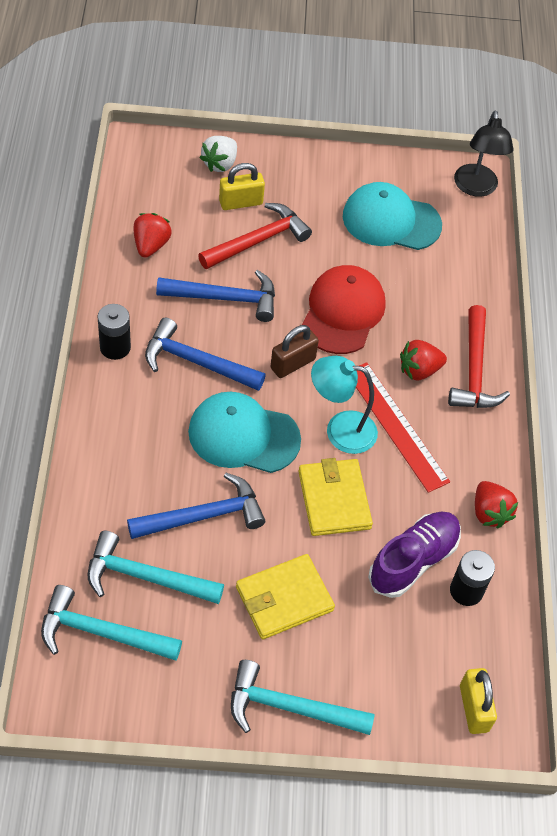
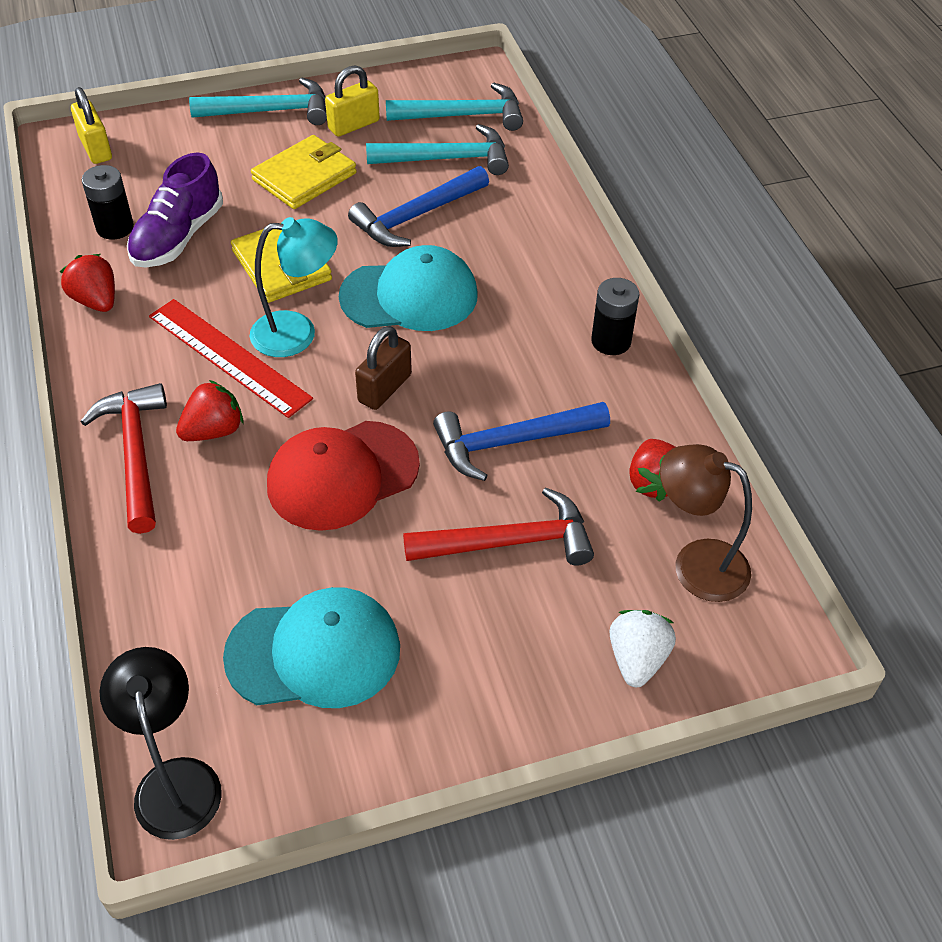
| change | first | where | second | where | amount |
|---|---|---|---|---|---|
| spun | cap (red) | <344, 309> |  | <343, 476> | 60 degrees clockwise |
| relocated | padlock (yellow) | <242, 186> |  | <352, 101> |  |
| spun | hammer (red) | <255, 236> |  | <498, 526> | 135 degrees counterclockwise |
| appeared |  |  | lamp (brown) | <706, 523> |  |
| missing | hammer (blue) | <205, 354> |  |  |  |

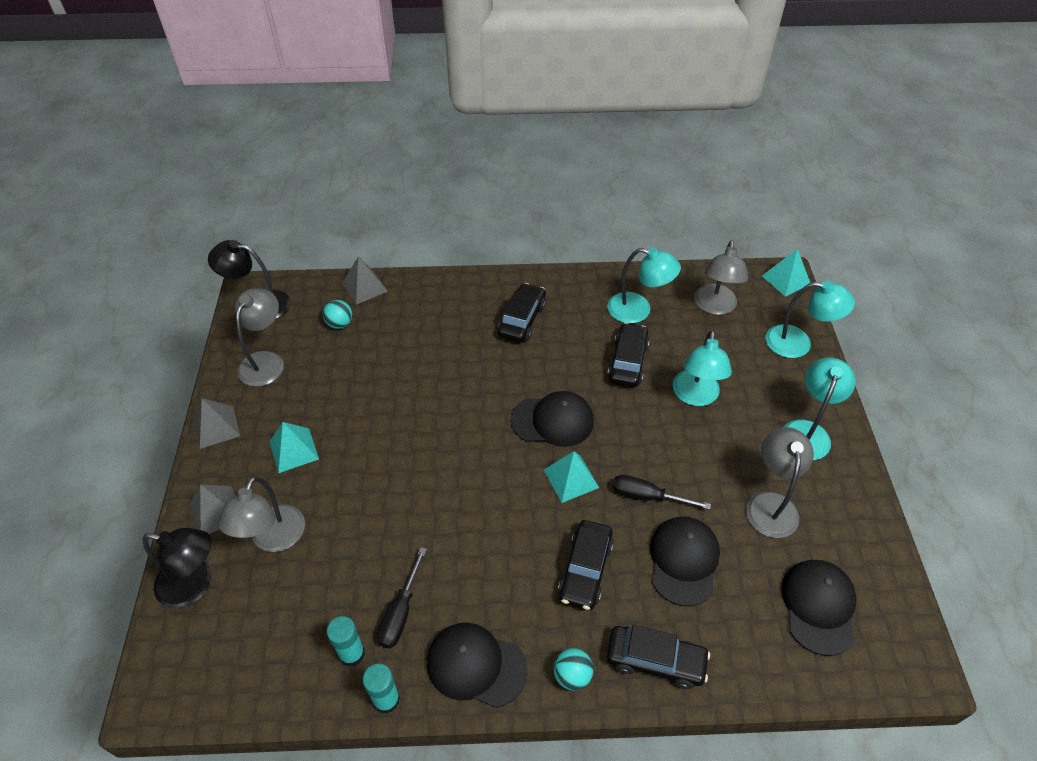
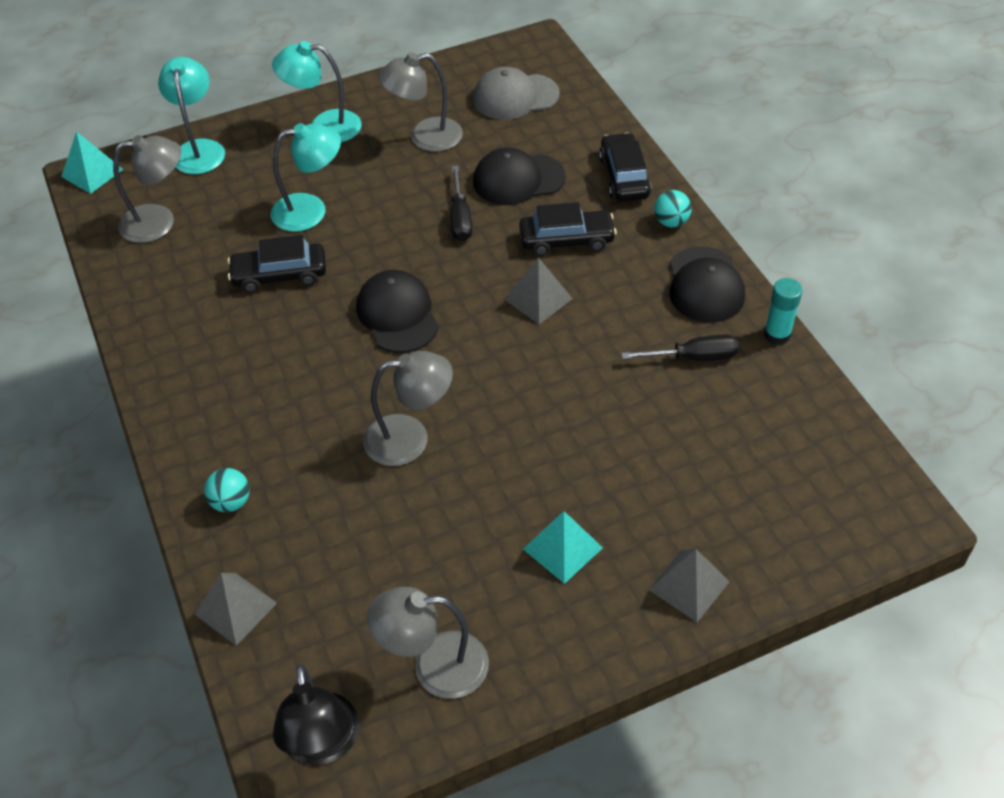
| change | first | where | second | where | amount |
|---|---|---|---|---|---|
| relocated | ball (turquoise) | <337, 314> |  | <227, 490> |  |
| relocated | lamp (grey) | <261, 514> |  | <408, 408> |  |
| colour | cap (black) | <819, 608> | cap (grey) | <516, 93> |  |
| relocated | pyramid (grey) | <217, 423> |  | <538, 290> |  |
| missing | lamp (black) | <177, 568> |  |  |  |
| missing | glue stick (turquoise) | <346, 641> |  |  |  |
| missing | car (black) | <522, 313> |  |  |  |
| missing | pyramid (turquoise) | <571, 477> |  |  |  |
| missing | lamp (turquoise) | <644, 285> |  |  |  |

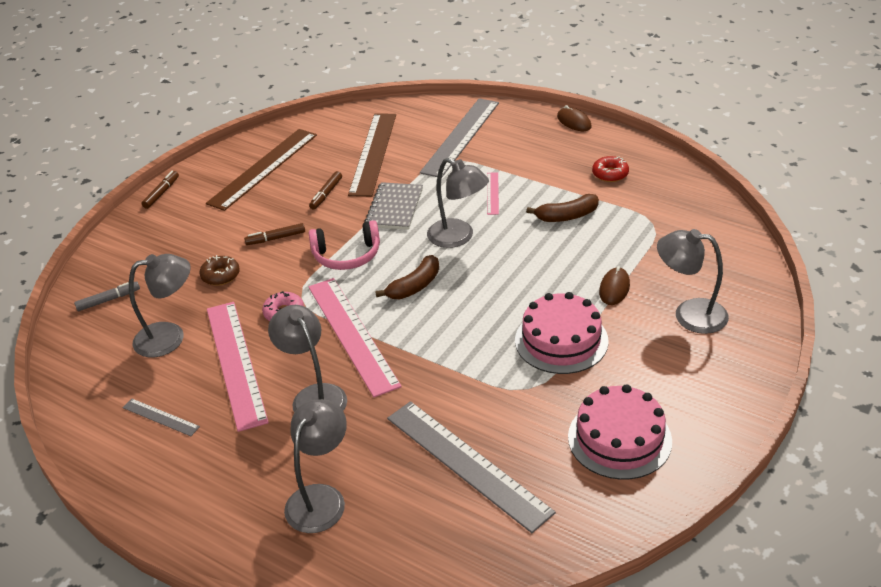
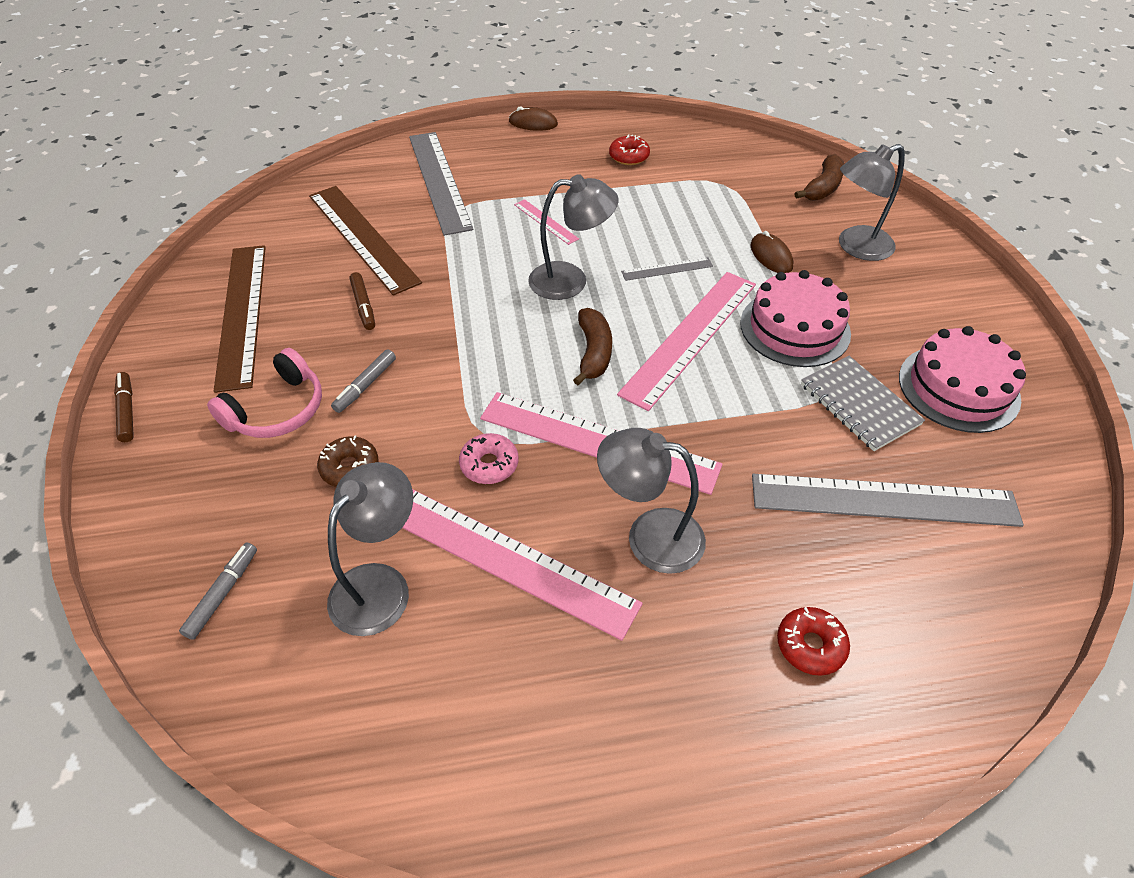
| change | first | where | second | where | amount |
|---|---|---|---|---|---|
| relocated | headphones (pink) | <344, 245> |  | <264, 393> |  |
| colour | marker (brown) | <274, 234> | marker (grey) | <363, 381> |  |
| appeared |  |  | ruler (pink) | <686, 341> |  |
| relocated | ruler (grey) | <161, 417> |  | <667, 269> |  |
| exchanged | lamp (grey) | <315, 466> | donut (red) | <813, 641> |  |
| relocated | banana (brown) | <562, 208> |  | <819, 177> |  |
| relocated | notebook (grey) | <394, 206> |  | <863, 403> |  |

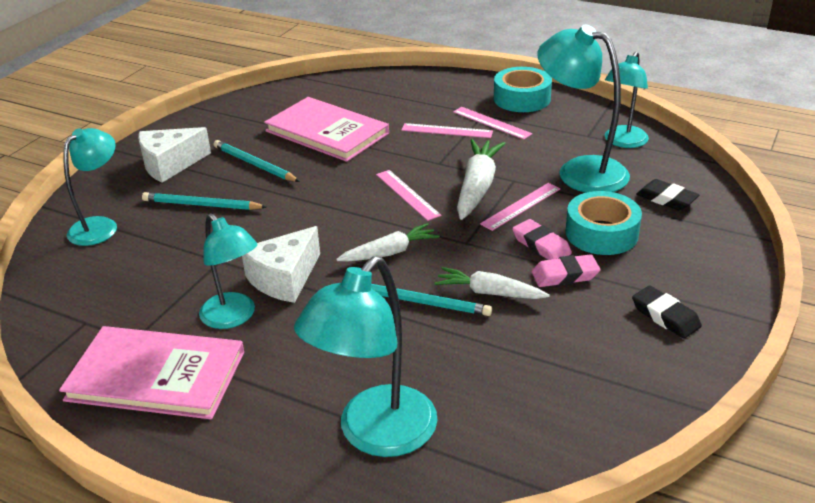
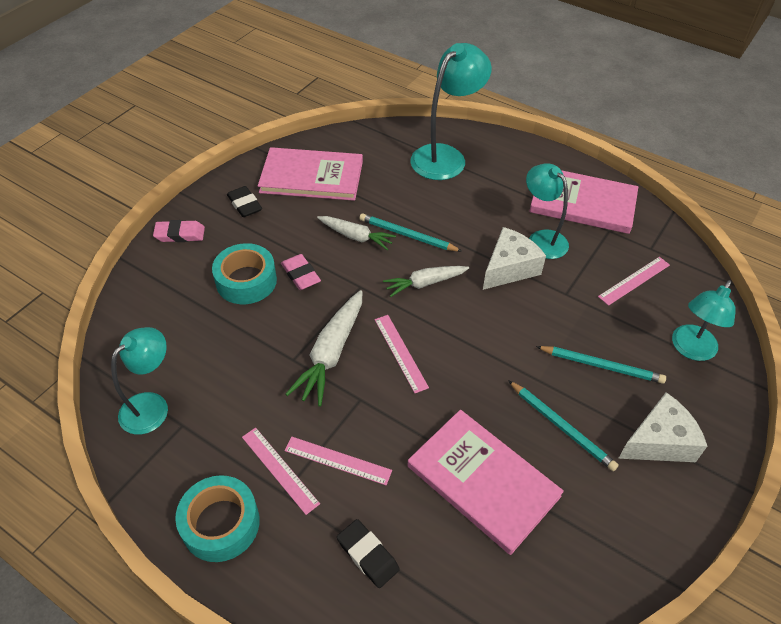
| change | first | where | second | where | amount |
|---|---|---|---|---|---|
| relocated | eraser (pink) | <566, 270> |  | <179, 231> |  |
| appeared |  |  | book (pink) | <310, 174> |  |
| relocated | eraser (black) | <667, 194> |  | <368, 553> |  |
| relocated | ruler (pink) | <520, 207> |  | <634, 281> |  |
| missing | lamp (turquoise) | <583, 109> |  |  |  |

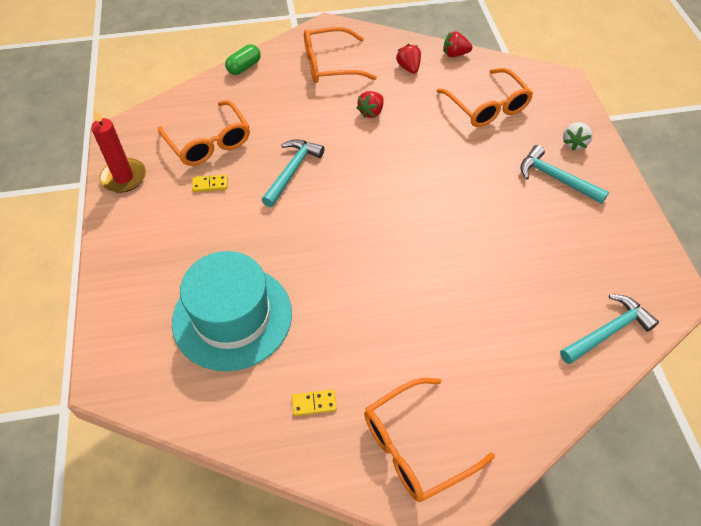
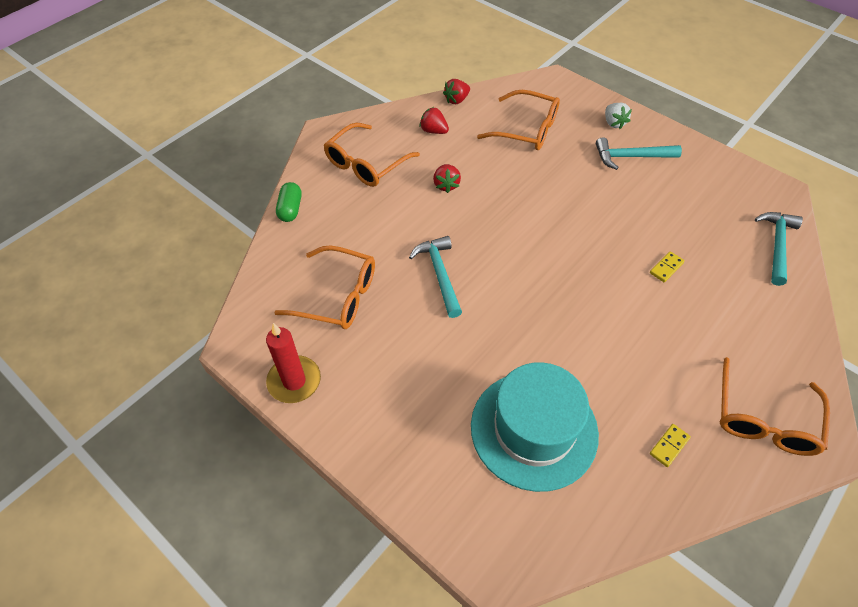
| change | first | where | second | where | amount |
|---|---|---|---|---|---|
| relocated | domino (yellow) | <209, 183> |  | <667, 267> |  |

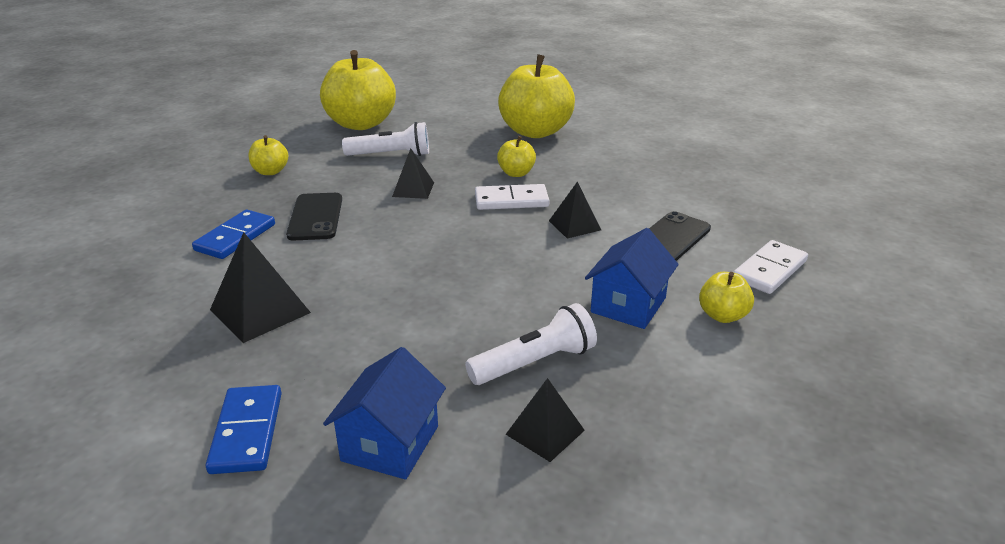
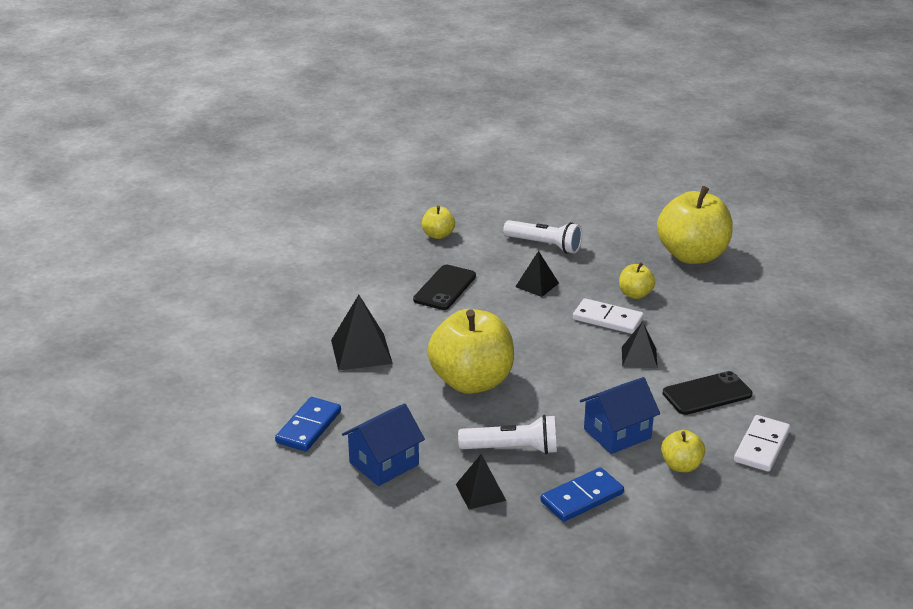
| change | first | where | second | where | amount |
|---|---|---|---|---|---|
| relocated | apple (yellow) | <358, 90> |  | <470, 351> |  |
| relocated | domino (blue) | <233, 234> |  | <582, 494> |  |
| spun | domino (white) | <770, 267> |  | <762, 443> | 45 degrees counterclockwise |

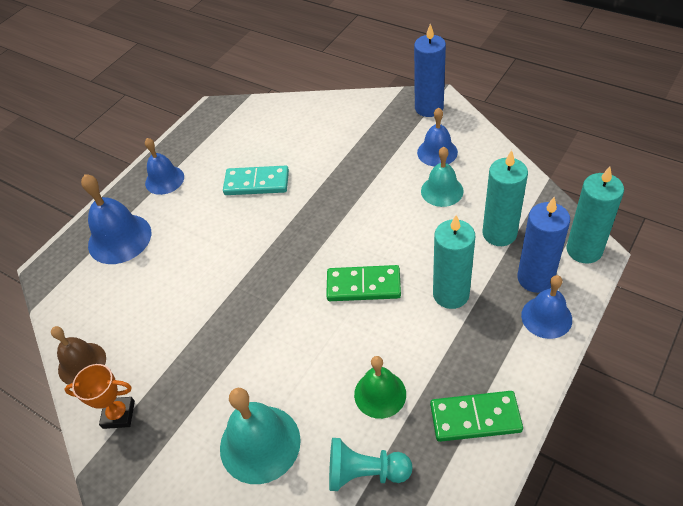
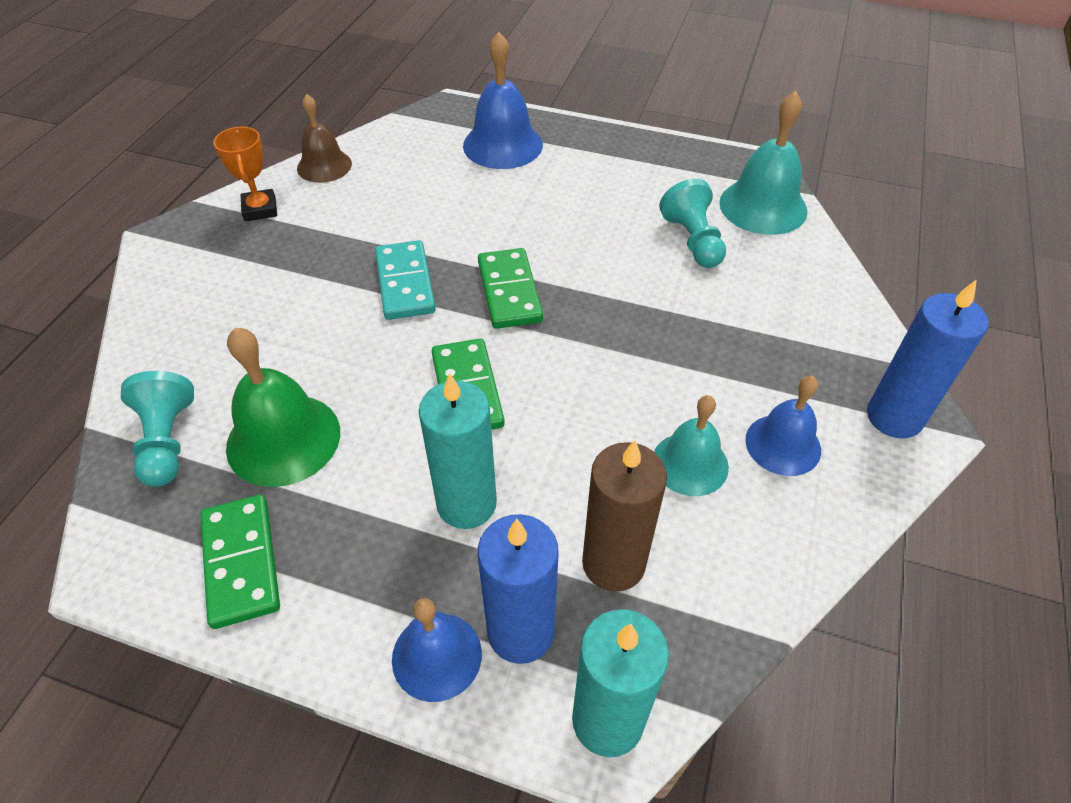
| change | first | where | second | where | amount |
|---|---|---|---|---|---|
| size | bell (green) | <380, 387> |  | <283, 407> | x1.51 |
| relocated | domino (turquoise) | <256, 180> |  | <405, 280> |  |
| appeared |  |  | domino (green) | <510, 288> |  |
| colour | candle (turquoise) | <505, 198> | candle (brown) | <624, 516> |  |
| appeared |  |  | pawn (turquoise) | <692, 223> |  |
| relocated | bell (turquoise) | <260, 436> |  | <763, 163> |  |
| missing | bell (blue) | <164, 166> |  |  |  |

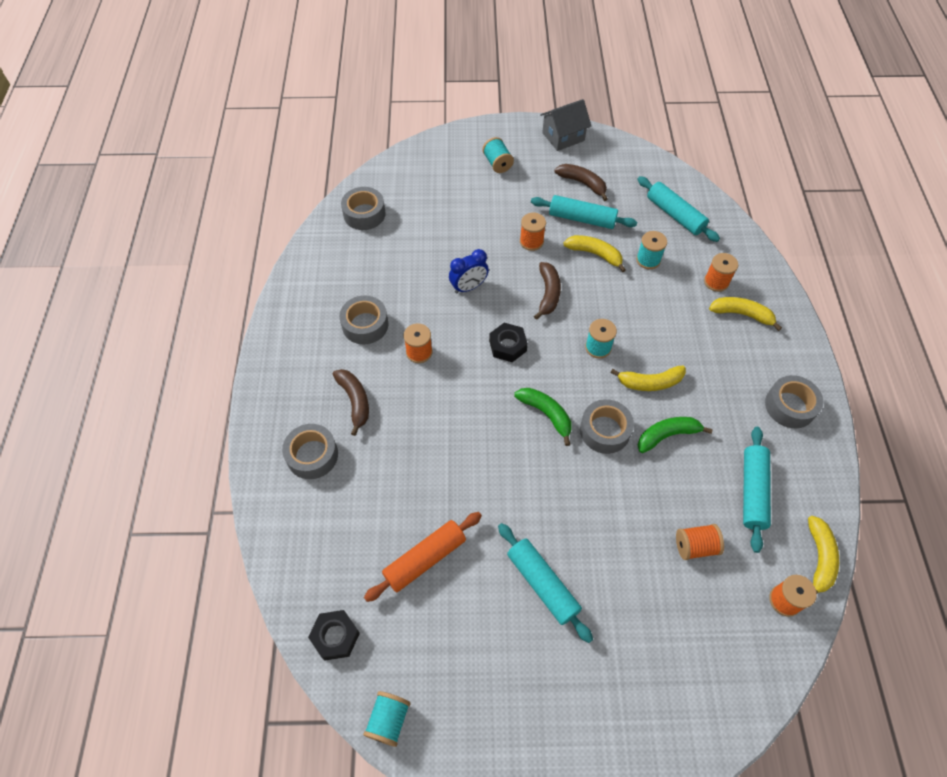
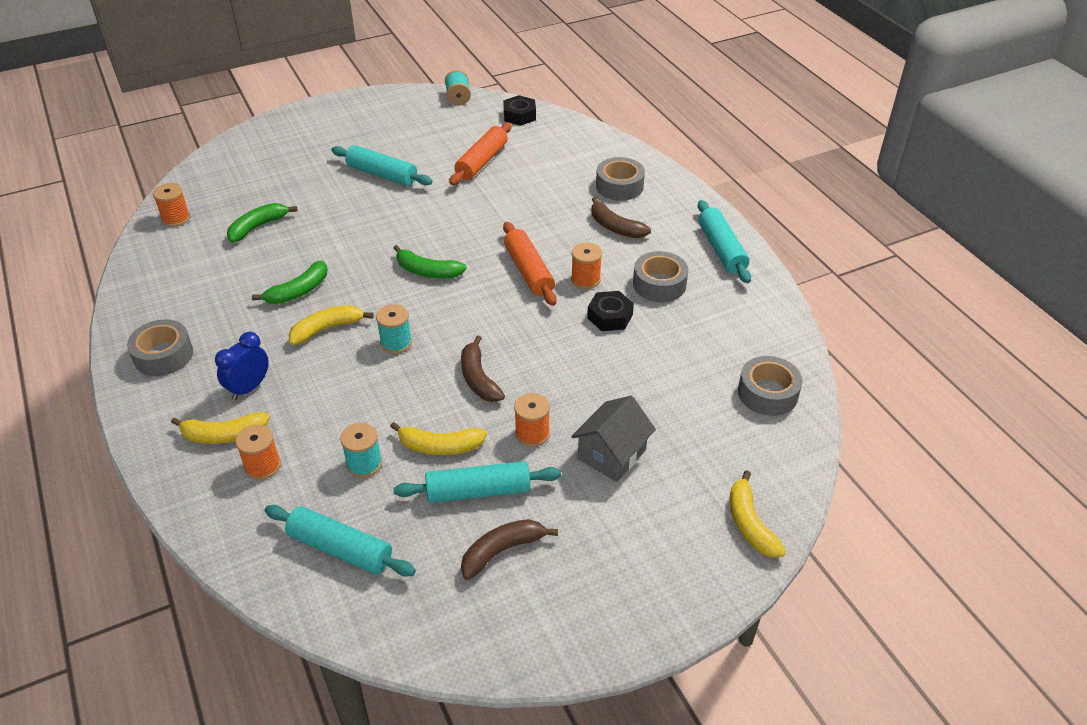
| change | first | where | second | where | amount |
|---|---|---|---|---|---|
| relocated | clock (blue) | <469, 271> |  | <242, 366> |  |
| exchanged | spool (orange) | <700, 542> | banana (green) | <262, 223> |  |
| spun | banana (brown) | <581, 182> |  | <509, 549> | 135 degrees clockwise |
| appeared |  |  | rolling pin (orange) | <530, 264> |  |
| relocated | house (grey) | <565, 125> |  | <613, 439> |  |
| relocated | nut (black) | <508, 342> |  | <610, 311> |  |
| relocated | rolling pin (turquoise) | <757, 490> |  | <724, 241> |  |
| relocated | banana (yellow) | <823, 555> |  | <758, 514> |  |
| missing | spool (turquoise) | <498, 155> |  |  |  |
| missing | tape (grey) | <607, 426> |  |  |  |

